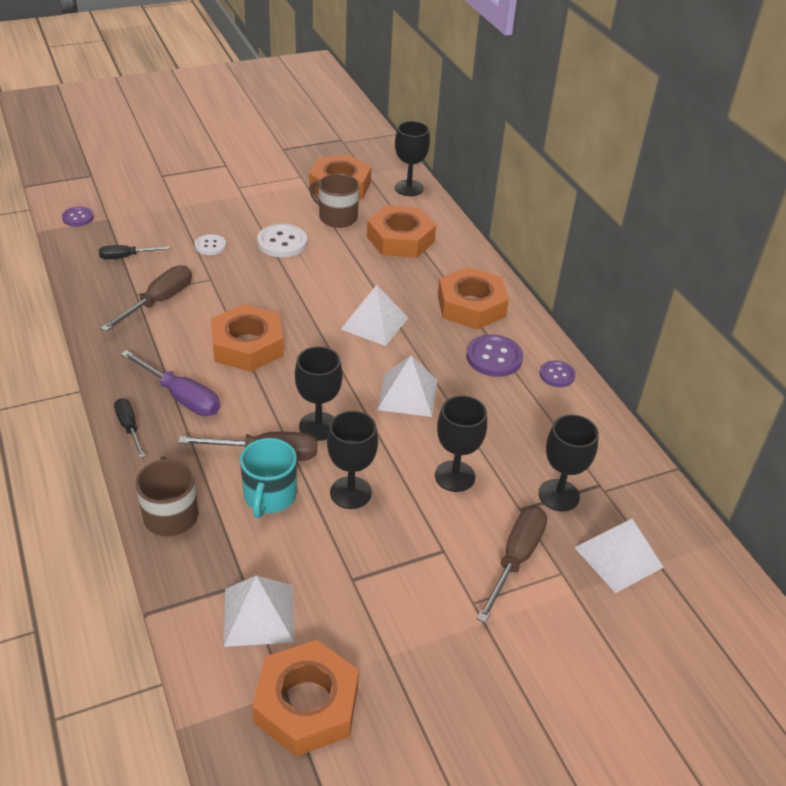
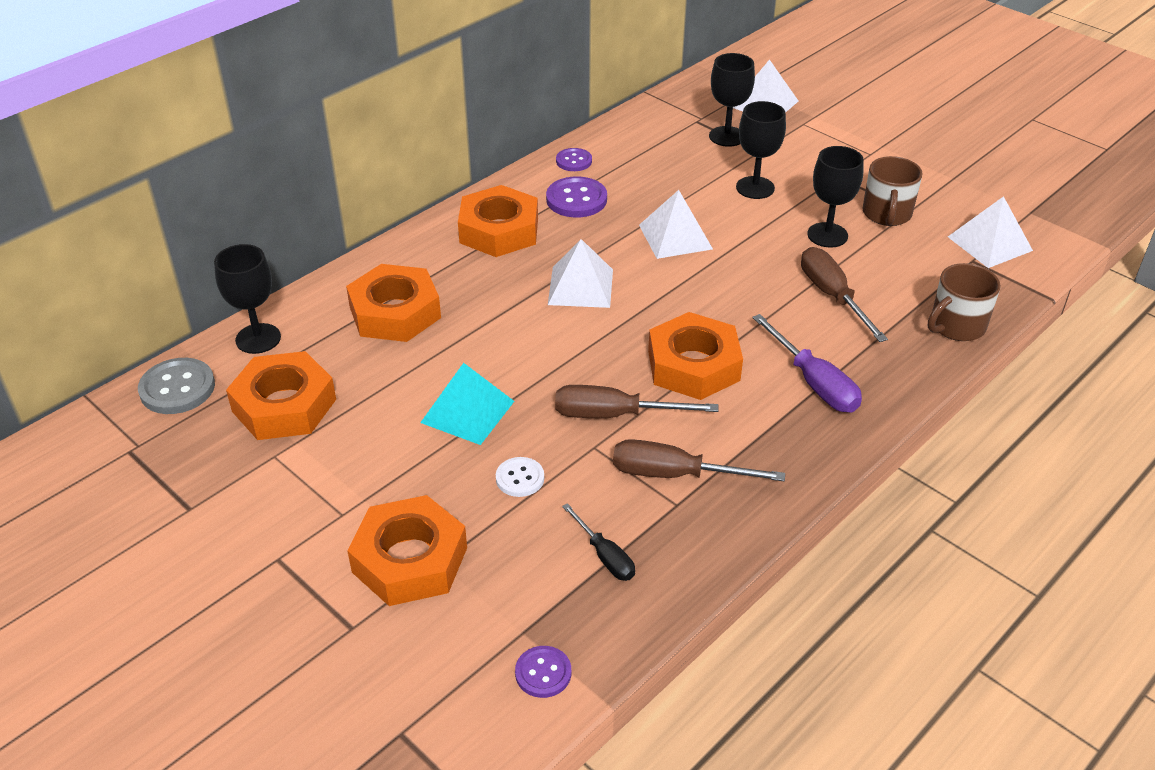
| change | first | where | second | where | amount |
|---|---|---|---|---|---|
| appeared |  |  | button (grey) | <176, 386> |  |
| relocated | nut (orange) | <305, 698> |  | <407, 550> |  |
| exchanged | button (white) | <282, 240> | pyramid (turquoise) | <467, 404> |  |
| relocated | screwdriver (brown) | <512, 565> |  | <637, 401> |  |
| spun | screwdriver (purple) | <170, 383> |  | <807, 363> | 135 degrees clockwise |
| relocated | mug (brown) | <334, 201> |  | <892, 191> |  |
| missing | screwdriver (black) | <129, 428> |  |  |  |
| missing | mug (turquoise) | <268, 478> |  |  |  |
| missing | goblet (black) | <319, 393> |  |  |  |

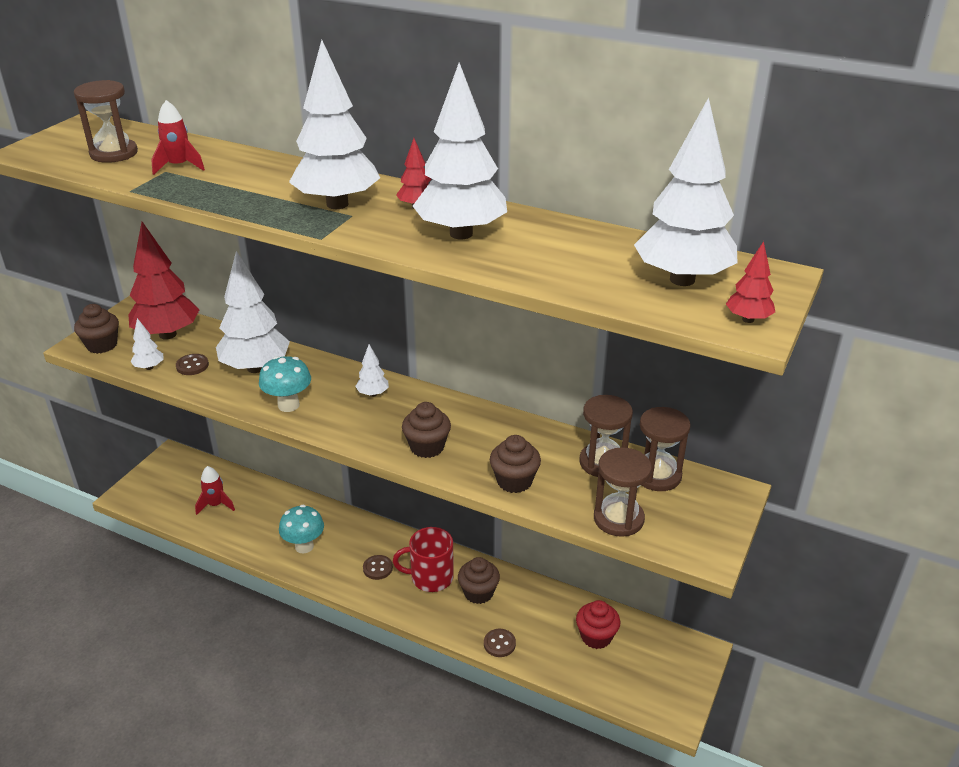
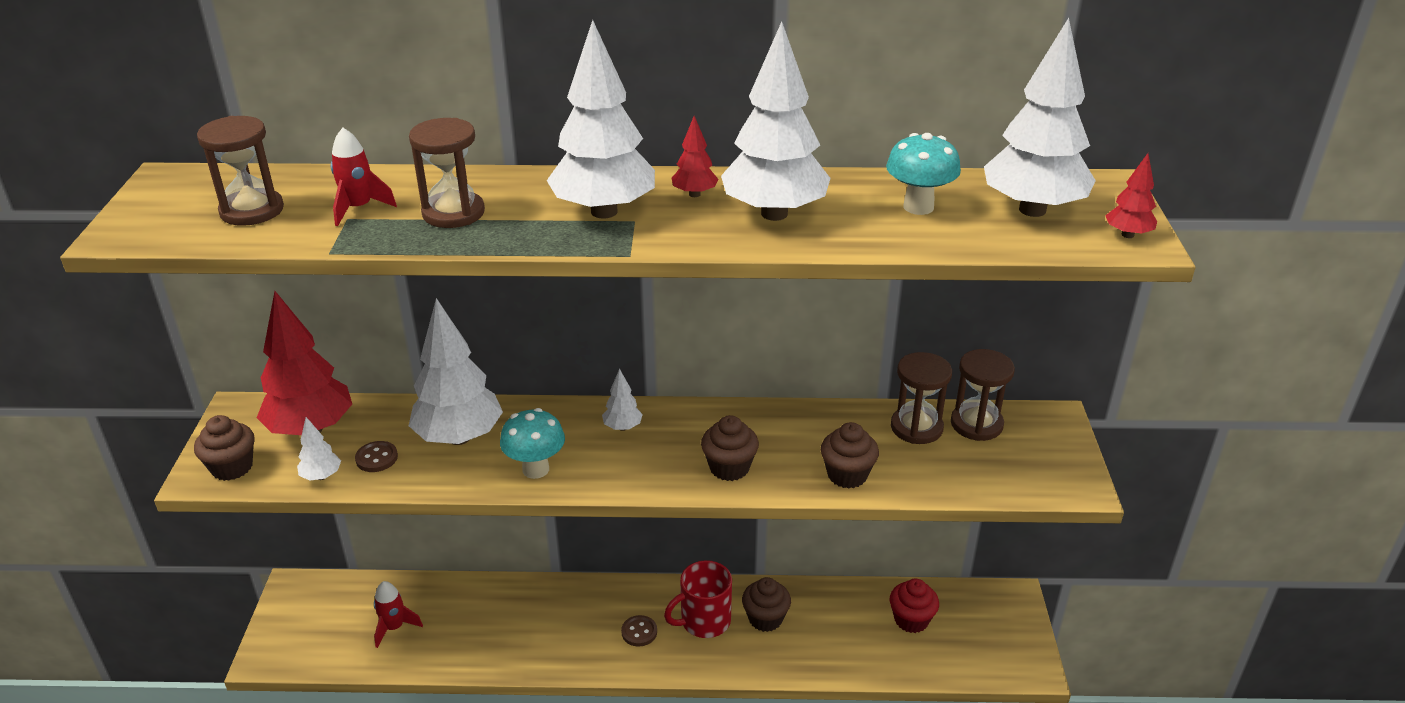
| change | first | where | second | where | amount |
|---|---|---|---|---|---|
| relocated | hourglass (brown) | <623, 492> |  | <447, 173> |  |
| relocated | mushroom (turquoise) | <301, 529> |  | <923, 174> |  |
| missing | button (brown) | <500, 643> |  |  |  |

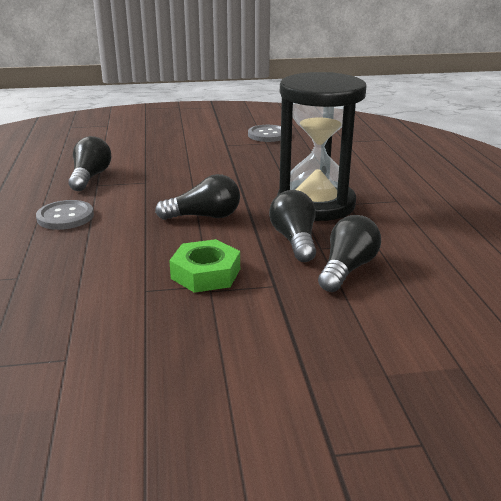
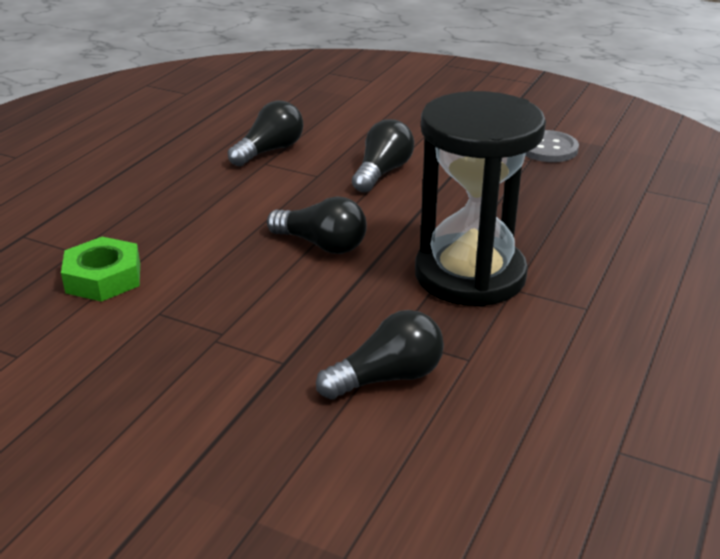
| change | first | where | second | where | amount |
|---|---|---|---|---|---|
| relocated | nut (green) | <204, 266> |  | <100, 269> |  |
| relocated | light bulb (black) | <292, 226> |  | <383, 156> |  |
| missing | button (grey) | <65, 215> |  |  |  |

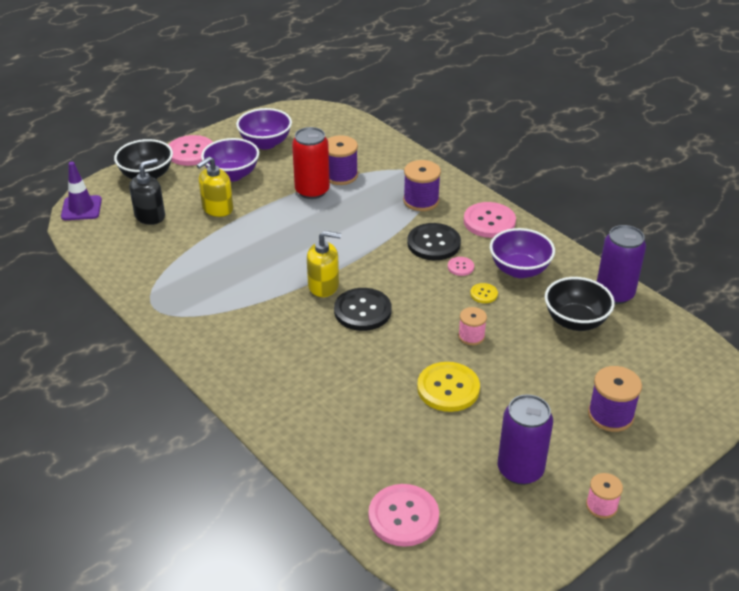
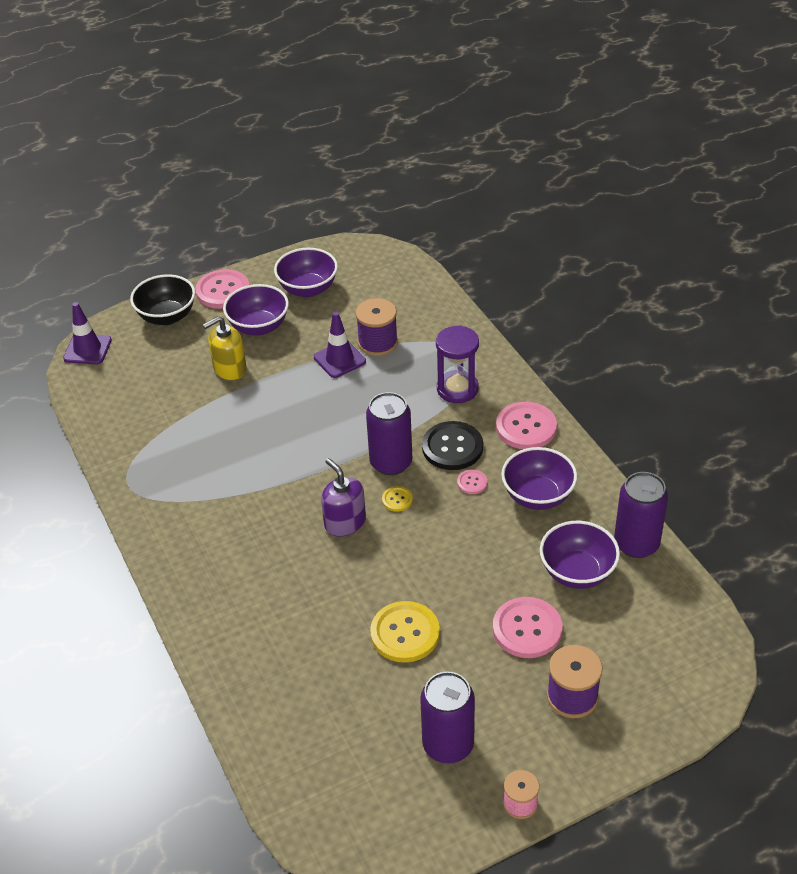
| change | first | where | second | where | amount |
|---|---|---|---|---|---|
| exchanged | can (red) | <311, 163> | traffic cone (purple) | <340, 345> |  |
| exchanged | button (black) | <363, 309> | soap dispenser (purple) | <343, 497> |  |
| appeared |  |  | can (purple) | <389, 433> |  |
| relocated | button (yellow) | <484, 293> |  | <397, 499> |  |
| exchanged | spool (purple) | <422, 185> | hourglass (purple) | <457, 364> |  |
| relocated | button (pink) | <403, 515> |  | <527, 627> |  |
| colour | bowl (black) | <580, 304> | bowl (purple) | <580, 555> |  |
| missing | soap dispenser (black) | <147, 191> |  |  |  |
| missing | soap dispenser (yellow) | <324, 264> |  |  |  |
| missing | spool (pink) | <472, 326> |  |  |  |

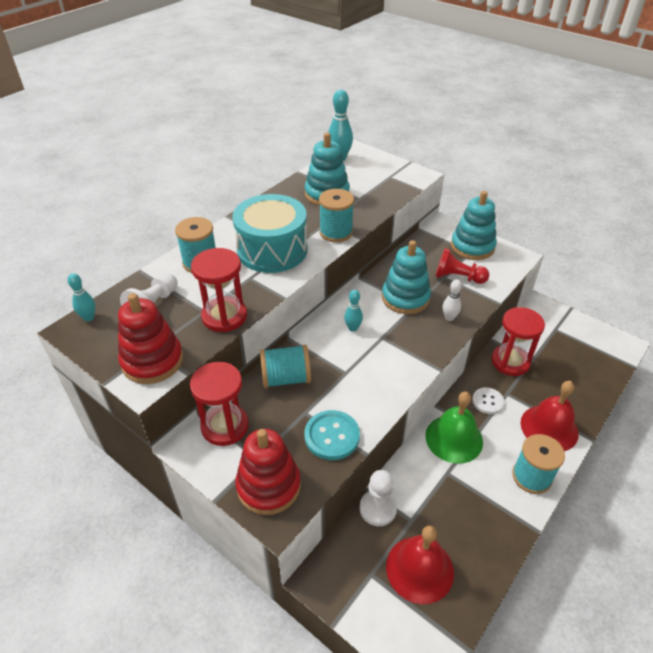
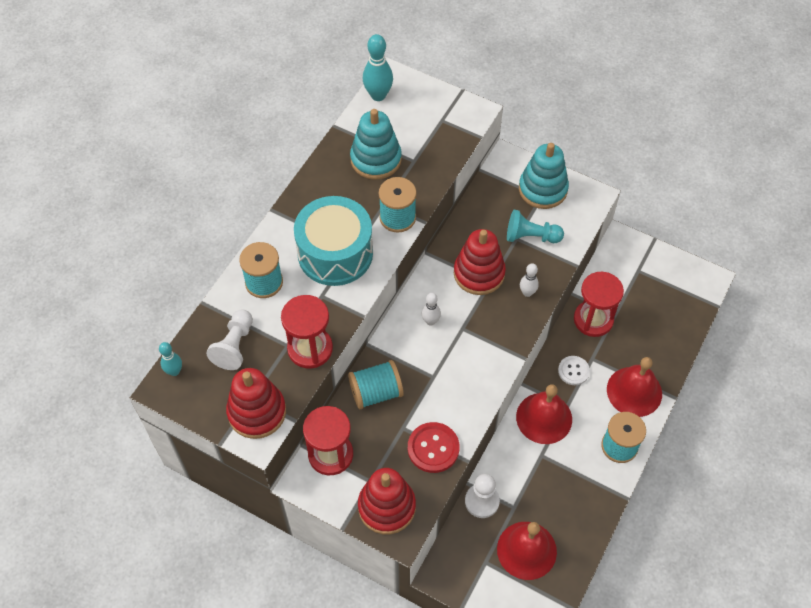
| change | first | where | second | where | amount |
|---|---|---|---|---|---|
| colour | button (turquoise) | <332, 435> | button (red) | <433, 447> |  |
| colour | bowling pin (turquoise) | <353, 311> | bowling pin (white) | <431, 309> |  |
| colour | stacking toy (turquoise) | <406, 277> | stacking toy (red) | <480, 262> |  |
| colour | pawn (red) | <462, 266> | pawn (turquoise) | <535, 226> |  |
| colour | bell (green) | <454, 427> | bell (red) | <544, 414> |  |

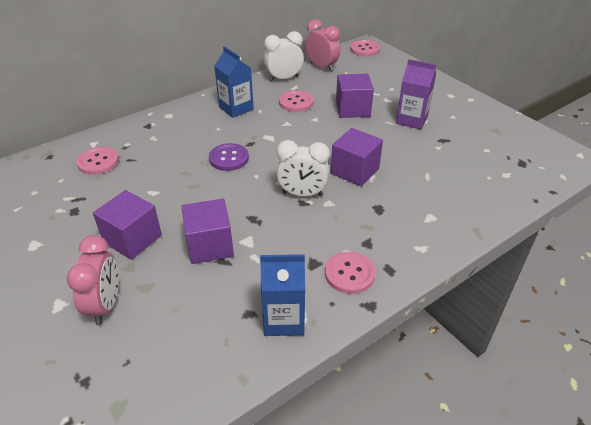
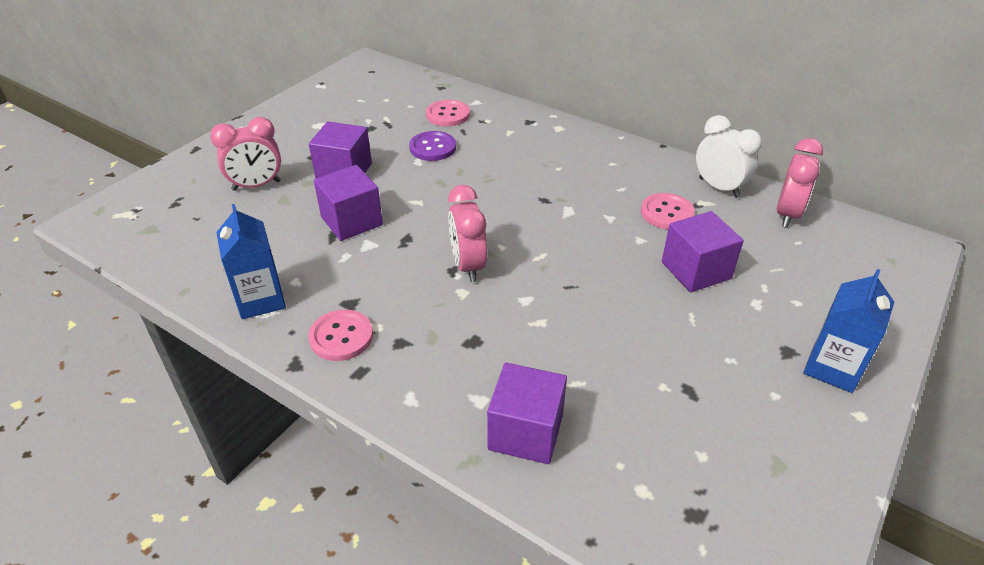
| change | first | where | second | where | amount |
|---|---|---|---|---|---|
| relocated | button (purple) | <229, 157> |  | <432, 146> |  |
| colour | clock (white) | <303, 168> | clock (pink) | <467, 233> |  |
| relocated | cube (purple) | <357, 157> |  | <527, 413> |  |
| relocated | carton (blue) | <234, 82> |  | <848, 331> |  |
| missing | button (pink) | <365, 48> |  |  |  |
| missing | carton (purple) | <416, 94> |  |  |  |

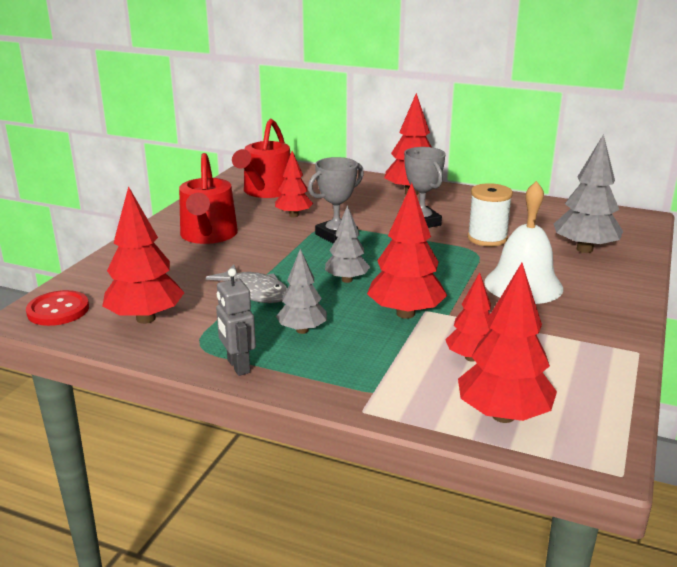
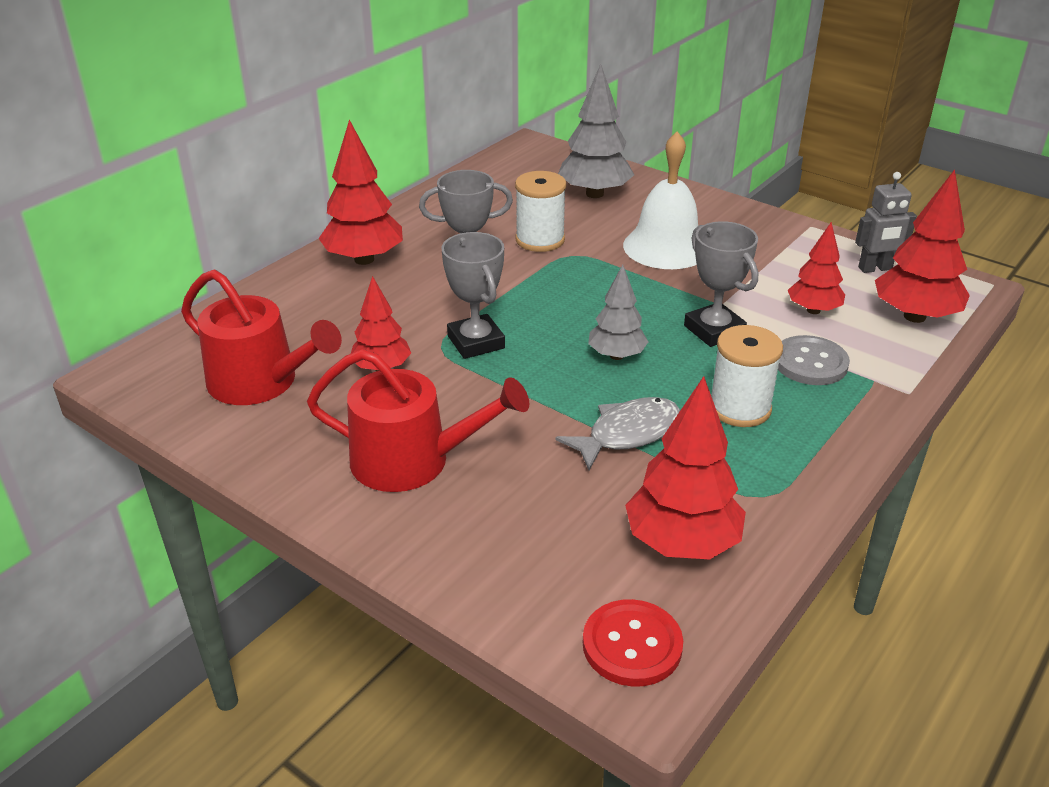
| change | first | where | second | where | amount |
|---|---|---|---|---|---|
| exchanged | tree (red) | <407, 251> | trophy (grey) | <721, 284> |  |
| exchanged | tree (grey) | <301, 291> | spool (white) | <747, 376> |  |
| appeared |  |  | button (grey) | <814, 360> |  |
| relocated | robot (grey) | <236, 322> |  | <886, 222> |  |

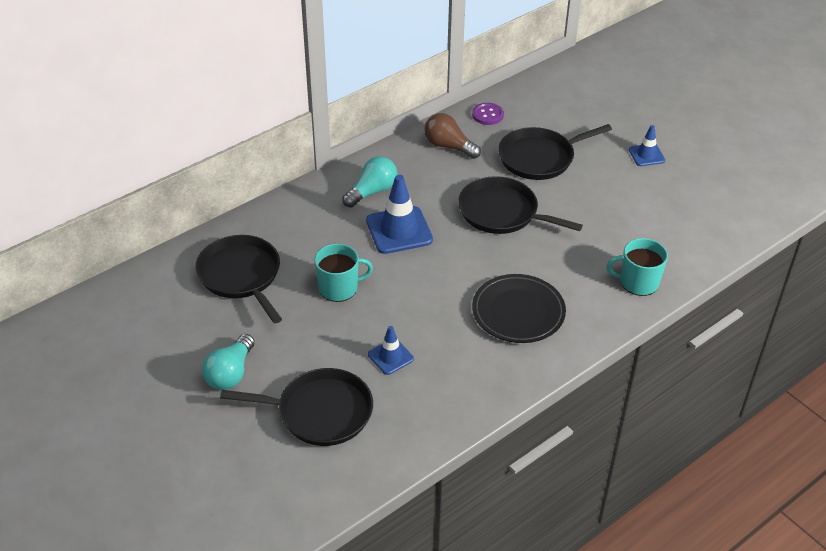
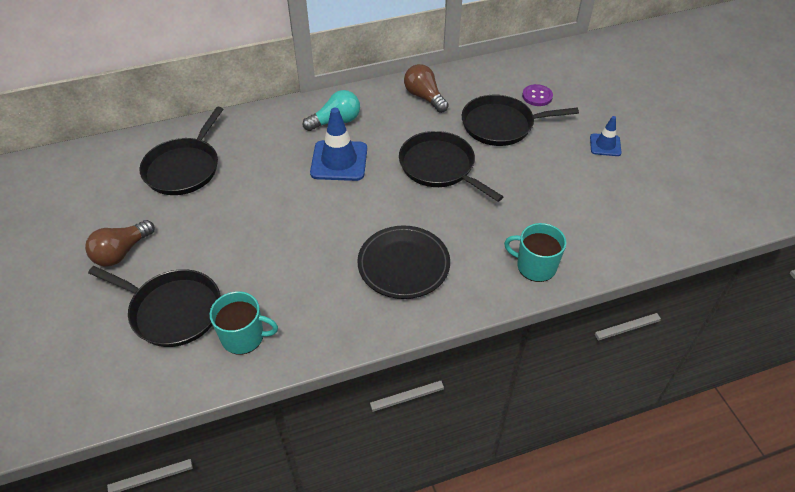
| change | first | where | second | where | amount |
|---|---|---|---|---|---|
| colour | light bulb (turquoise) | <228, 362> | light bulb (brown) | <120, 243> |  |
| spun | pan (black) | <238, 279> |  | <181, 151> | 150 degrees counterclockwise |
| relocated | mug (turquoise) | <343, 273> |  | <244, 323> |  |
| relocated | button (purple) | <488, 114> |  | <537, 95> |  |
| missing | traffic cone (blue) | <391, 350> |  |  |  |

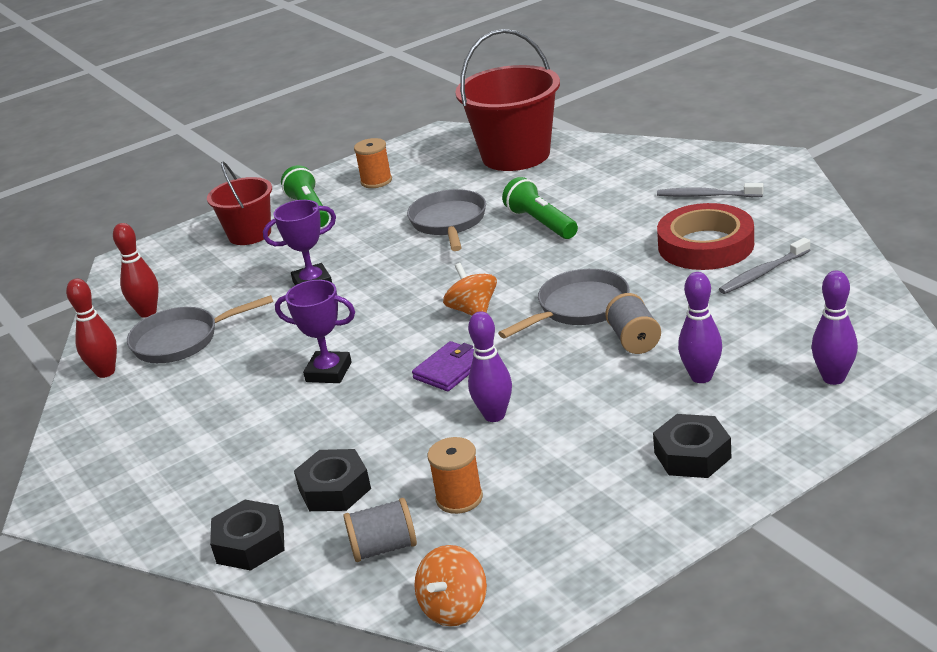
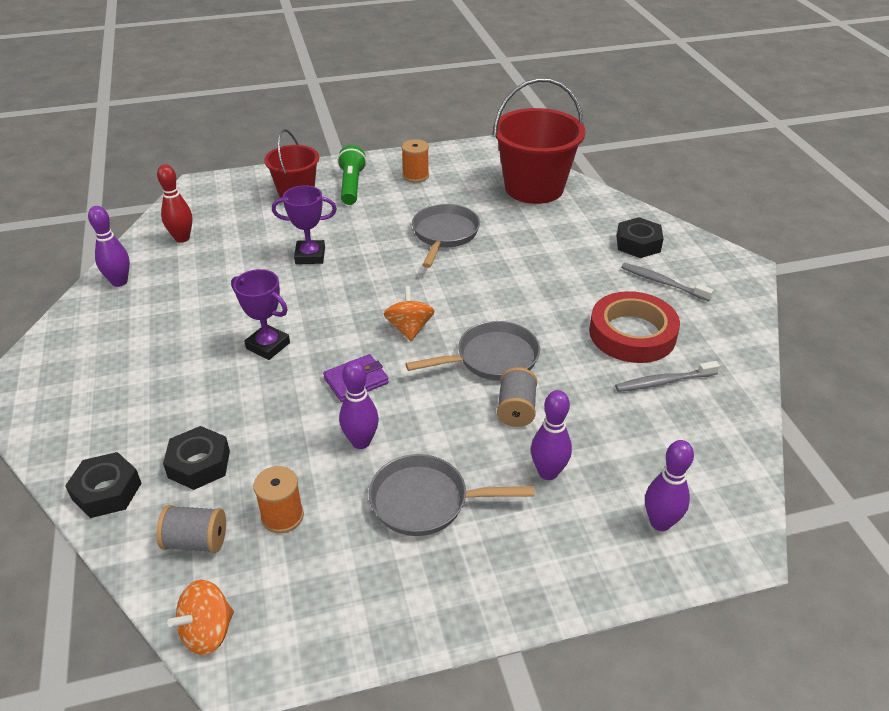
| change | first | where | second | where | amount |
|---|---|---|---|---|---|
| colour | bowling pin (red) | <91, 328> | bowling pin (purple) | <109, 246> |  |
| relocated | pan (grey) | <200, 329> |  | <451, 495> |  |
| relocated | nut (black) | <692, 446> |  | <640, 237> |  |
| missing | flashlight (green) | <540, 208> |  |  |  |

